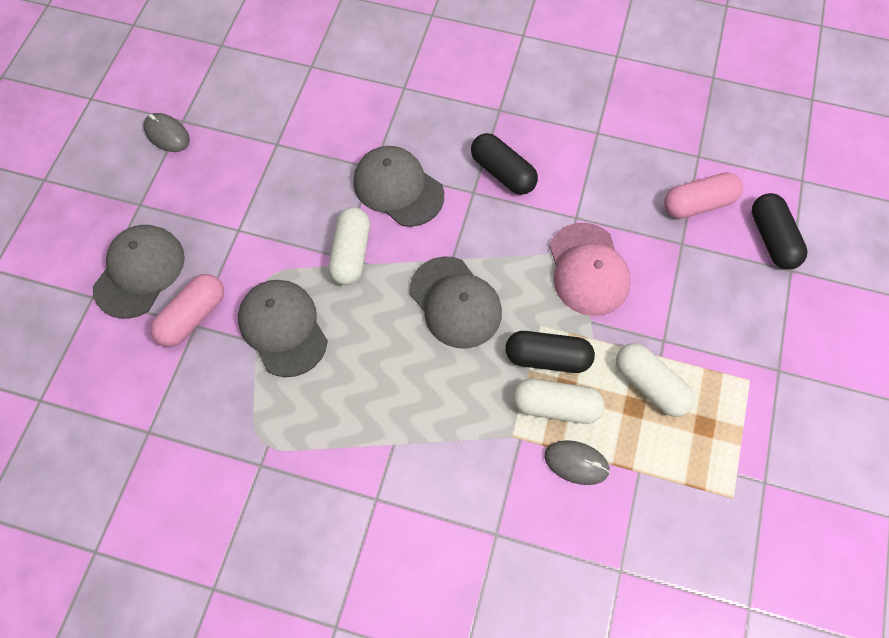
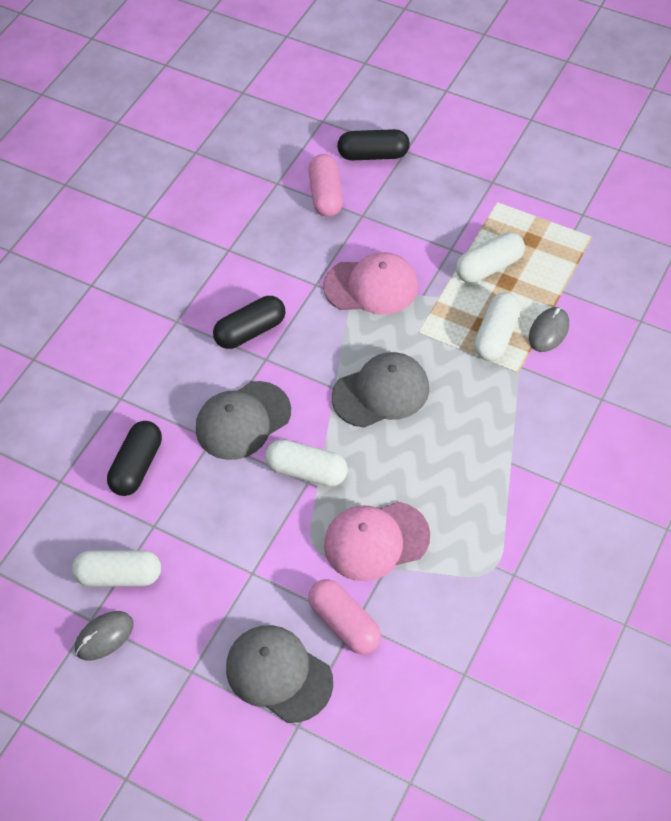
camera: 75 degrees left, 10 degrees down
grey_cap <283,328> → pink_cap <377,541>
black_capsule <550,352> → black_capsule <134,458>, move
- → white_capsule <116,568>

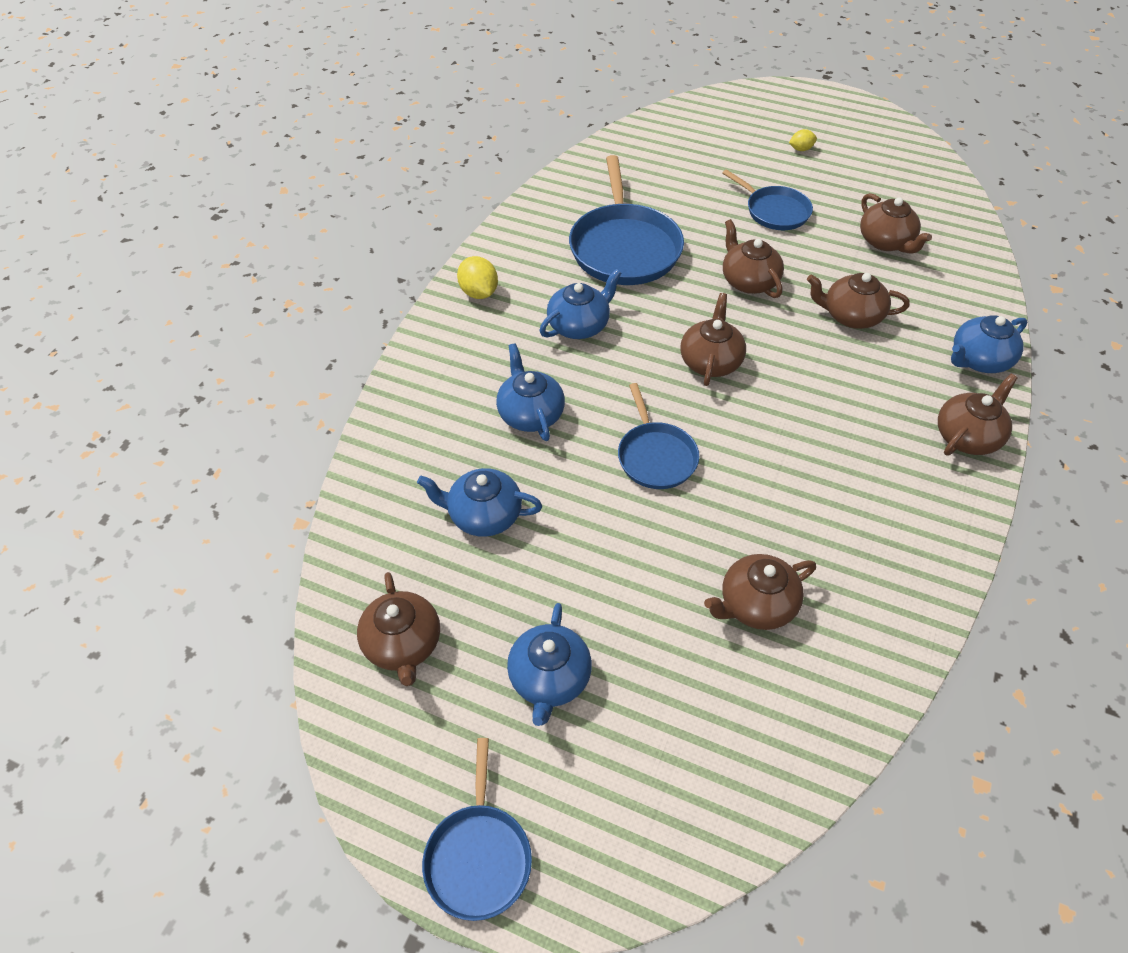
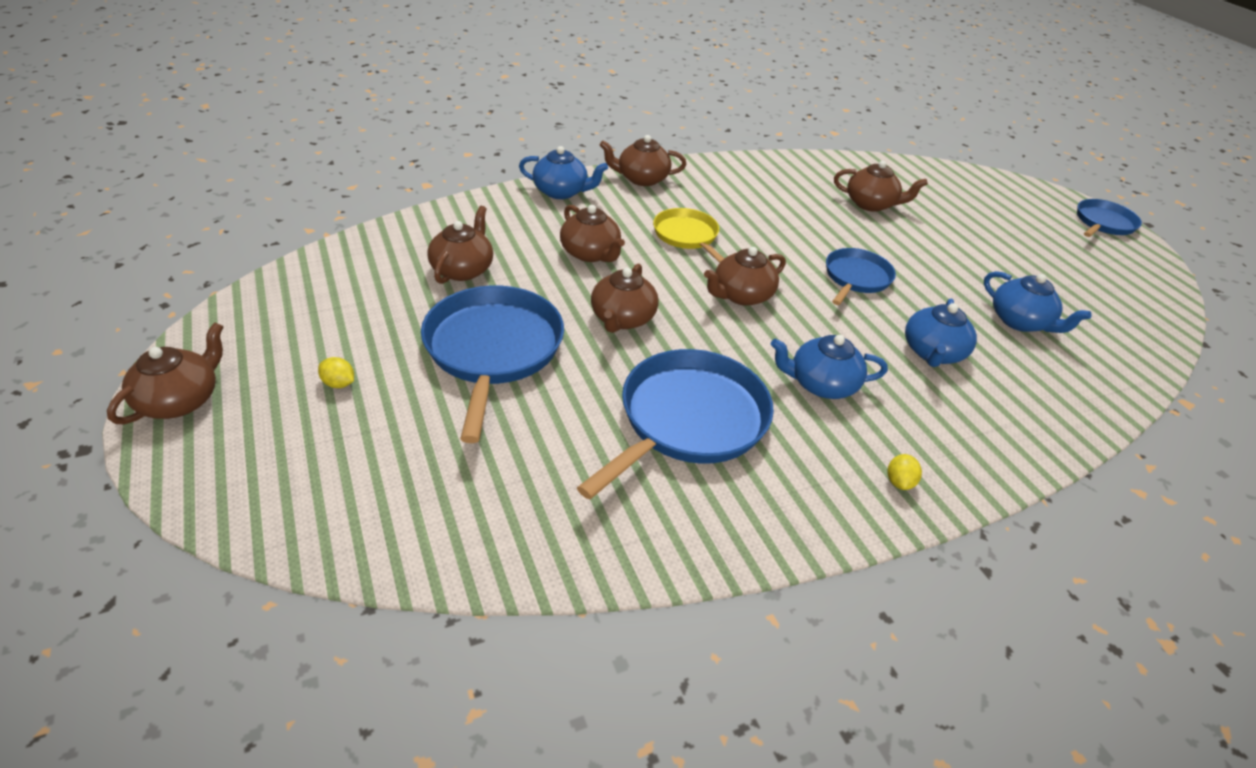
camera: 140 degrees left, 10 degrees down
brown_teapot <398,629> → brown_teapot <165,373>, move
yellow_lemon <477,277> → yellow_lemon <905,472>, x0.61
blue_teapot <549,664> → -
blue_pan <767,199> → blue_pan <492,364>, x1.70
- → yellow_pan <688,235>

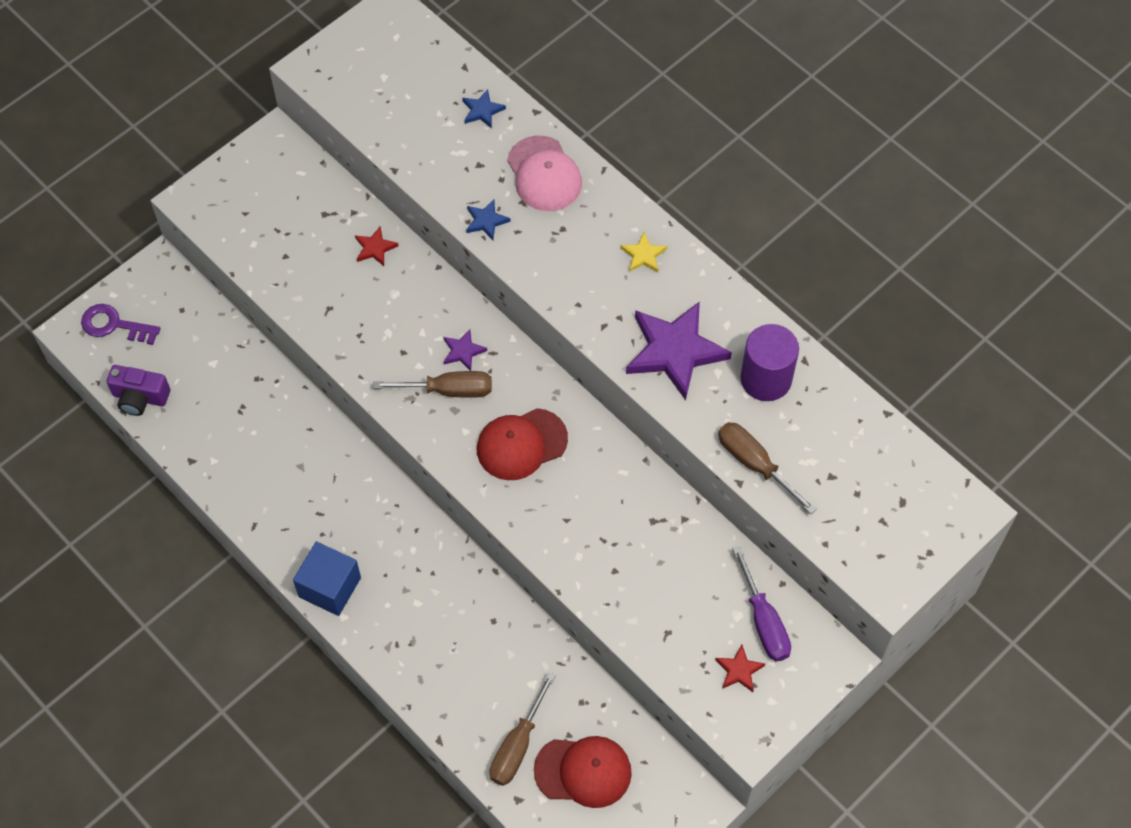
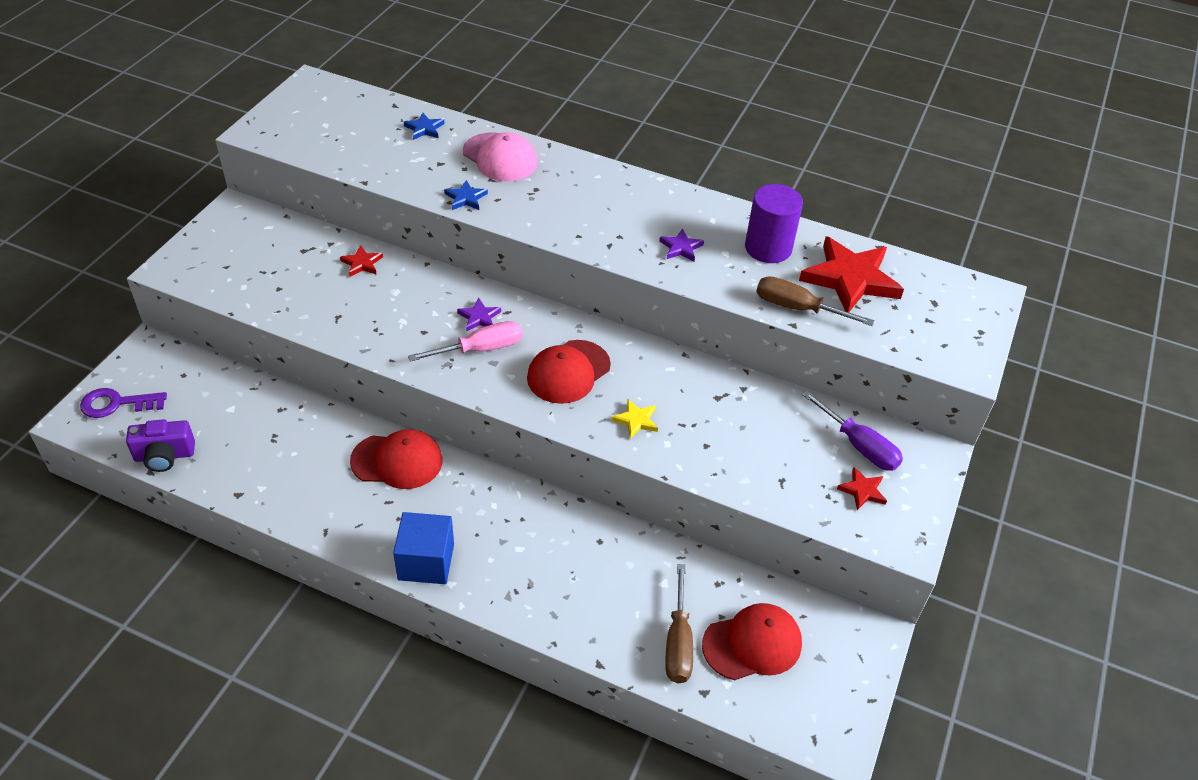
camera: 25 degrees left, 15 degrees down
brown_screwdriver <432,384> → pink_screwdriver <465,341>
yellow_star <644,252> → yellow_star <635,419>, move
purple_star <679,350> → purple_star <681,244>, x0.45
- → red_cap <396,459>
- → red_star <851,274>

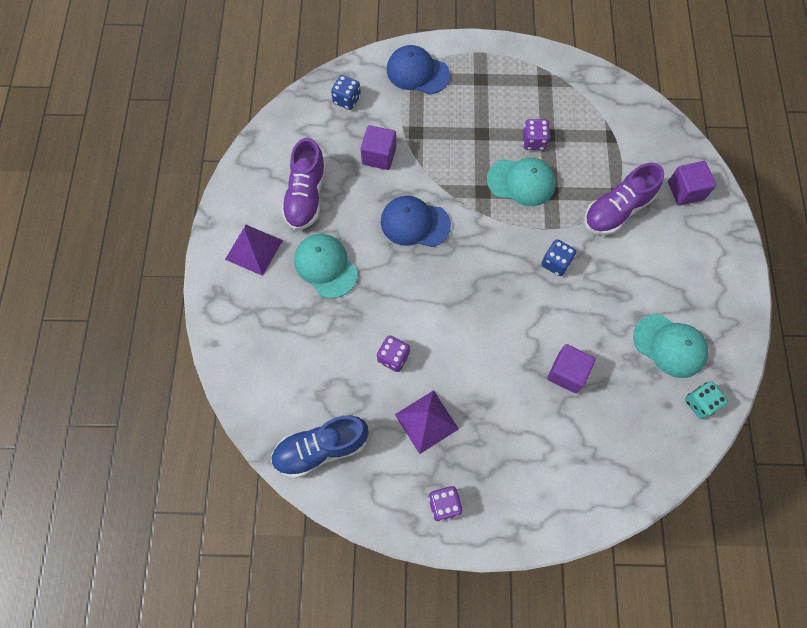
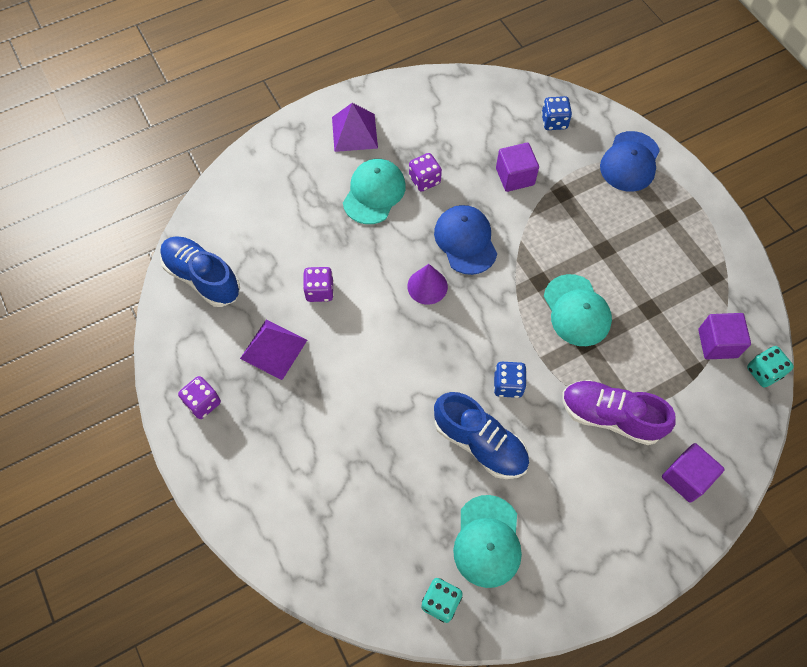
camera: 60 degrees right, 5 degrees down
purple_shoe <303,184> → -
blue_cap <418,70> → blue_cap <630,161>, 150 degrees counterclockwise
purple_dice <536,134> → purple_dice <425,172>, move
purple_cube <571,368> → purple_cube <724,336>, move
- → purple_cone <427,284>
- → blue_shoe <481,435>
- → turquoise_dice <770,367>

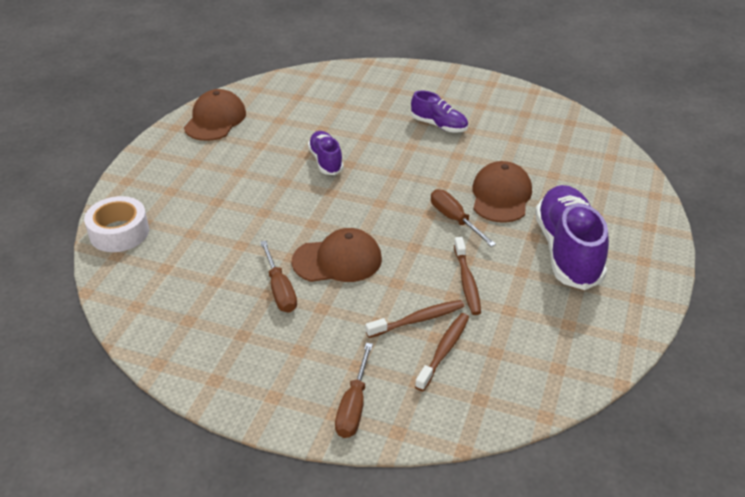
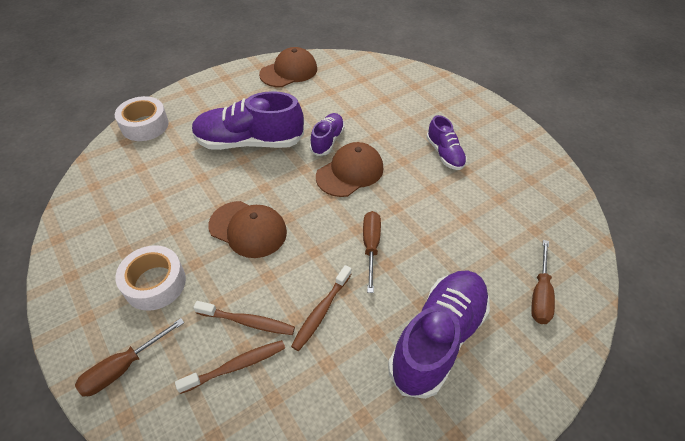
camera: 35 degrees right, 10 degrees up
brown_screwdriver <278,277> → brown_screwdriver <543,282>, move
brown_cap <502,192> → brown_cap <349,169>, move
- → white_tape <150,278>
- → purple_shoe <248,120>

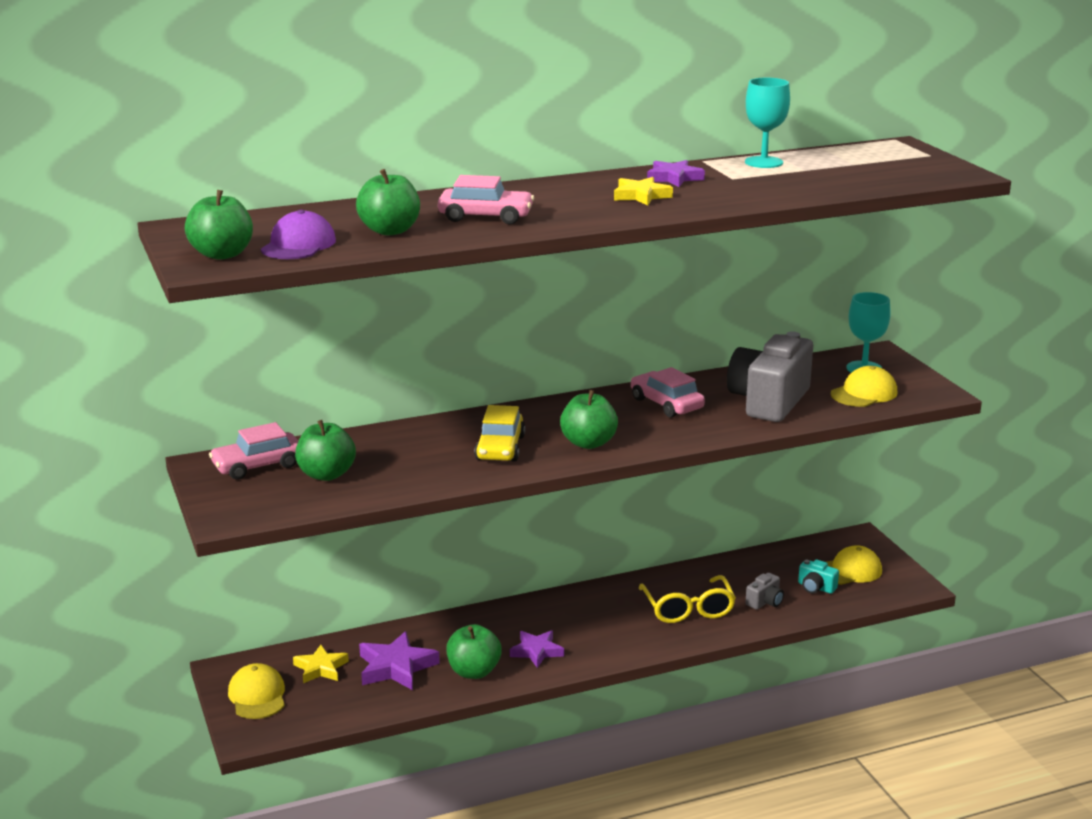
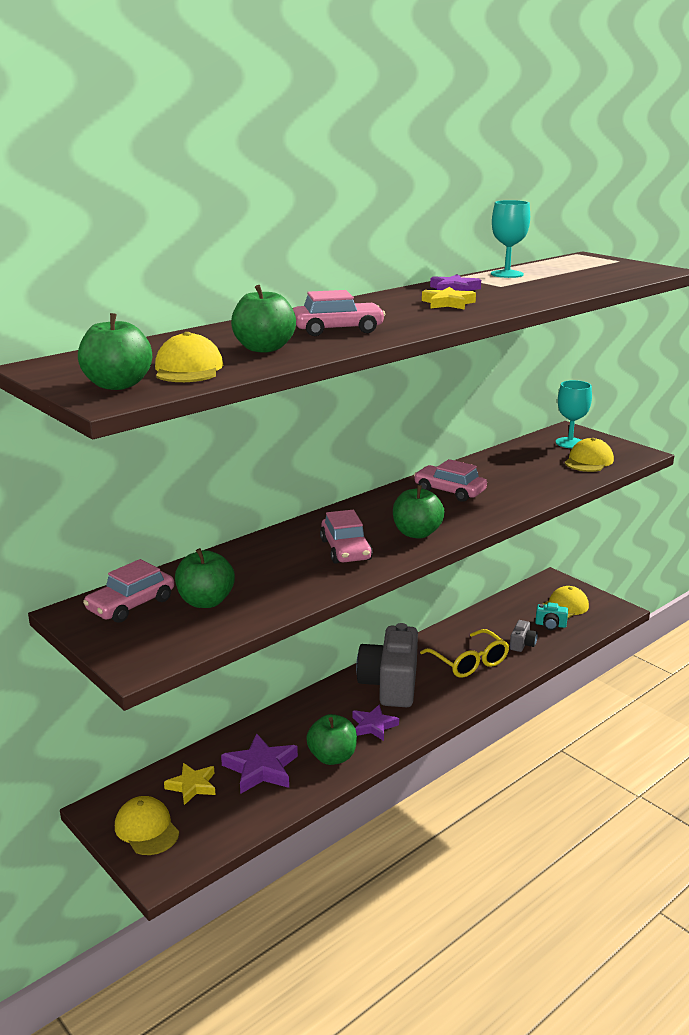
camera: 20 degrees left, 0 degrees up
purple_cap <298,234> → yellow_cap <189,357>
yellow_car <499,433> → pink_car <346,537>
grey_camera <770,376> → grey_camera <387,665>, move

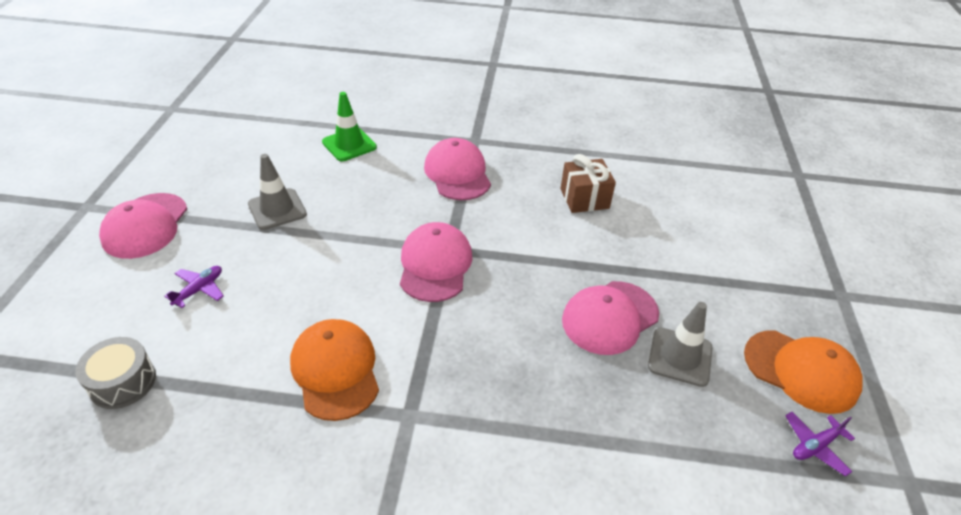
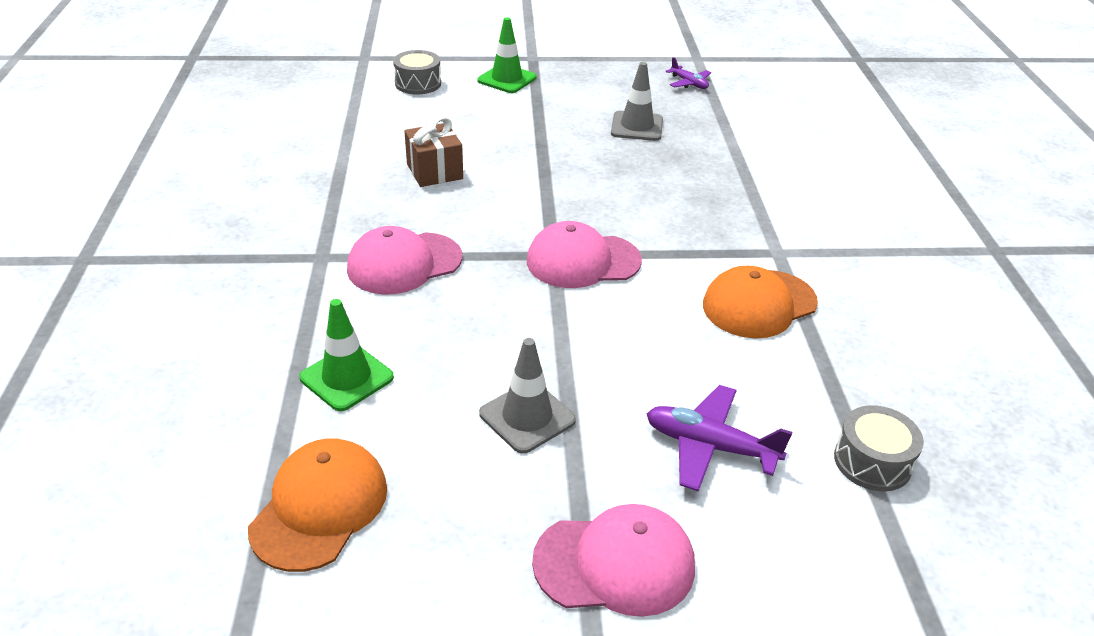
camera: 100 degrees left, 5 degrees down
purple_plane <194,287> → purple_plane <719,438>, x1.67
pink_cap <610,318> → -
orange_cap <803,372> → orange_cap <317,505>, move
- → grey_drum <417,72>
- → green_traffic_cone <507,55>

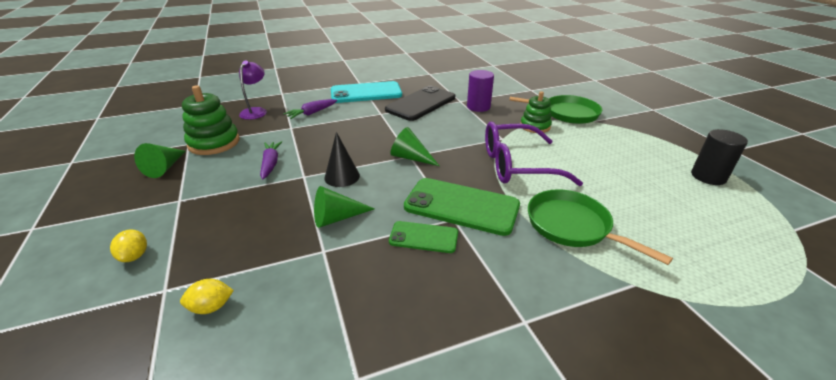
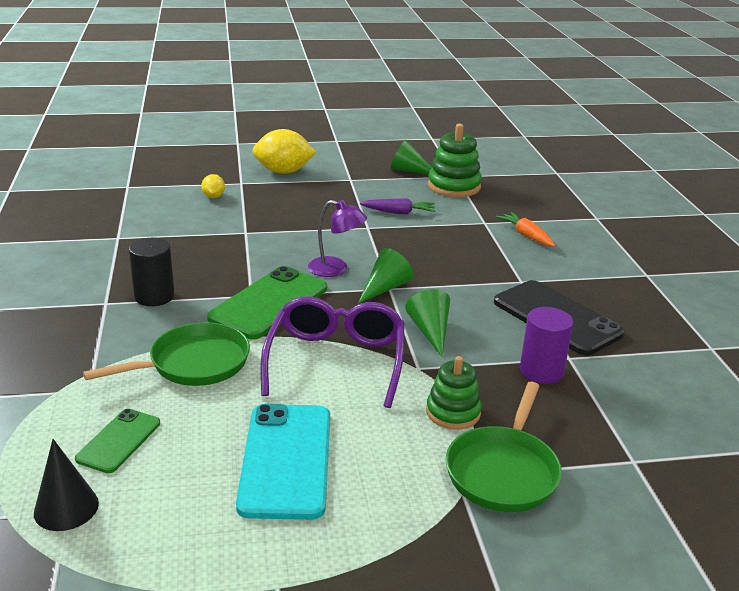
camera: 100 degrees right, 5 degrees down
yellow_lemon <128,246> → yellow_lemon <284,151>, x2.01
purple_lamp <253,90> → purple_lamp <337,238>, move
purple_carrot <310,109> → orange_carrot <525,229>
green_cone <344,207> → green_cone <427,323>, move
black_cone <342,159> → black_cone <66,485>, move
turquoise_phone <366,92> → turquoise_phone <283,462>, move
green_phone <423,237> → green_phone <117,441>, move
black_cylinder <719,157> → black_cylinder <152,272>, move

